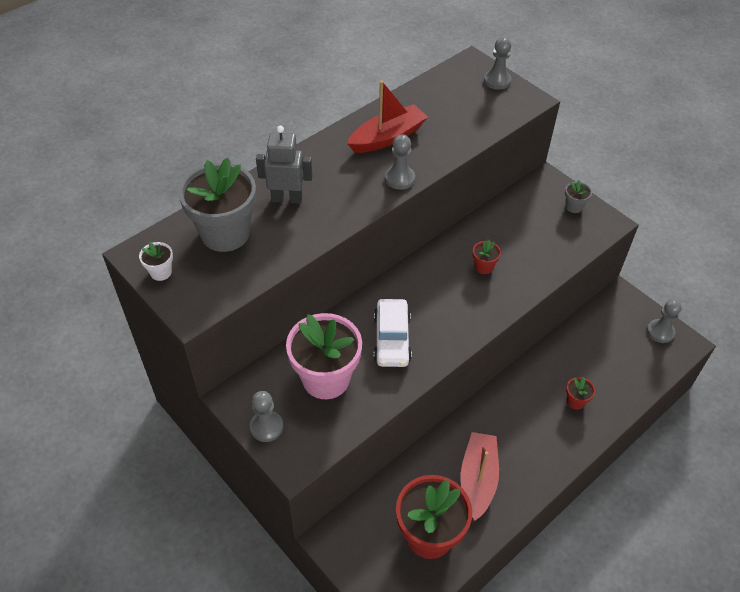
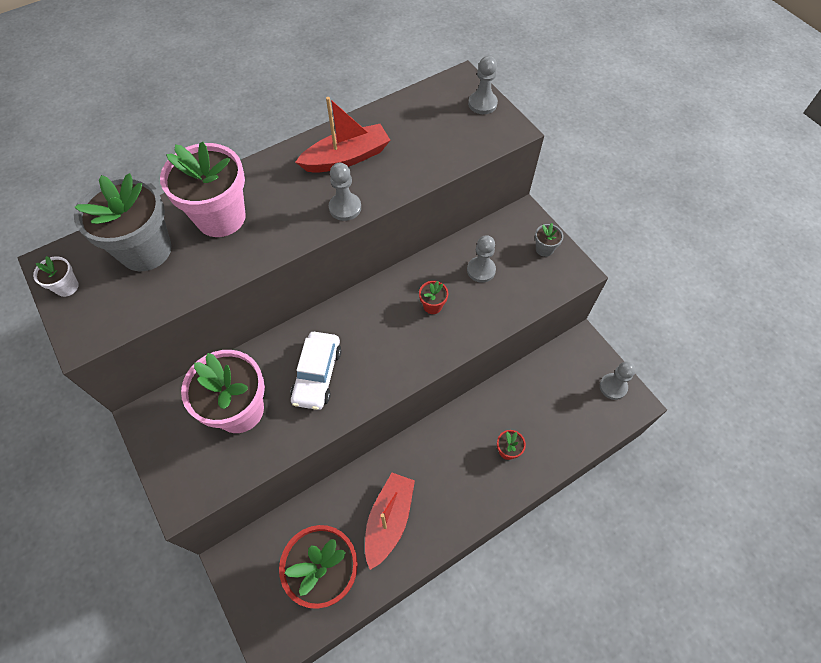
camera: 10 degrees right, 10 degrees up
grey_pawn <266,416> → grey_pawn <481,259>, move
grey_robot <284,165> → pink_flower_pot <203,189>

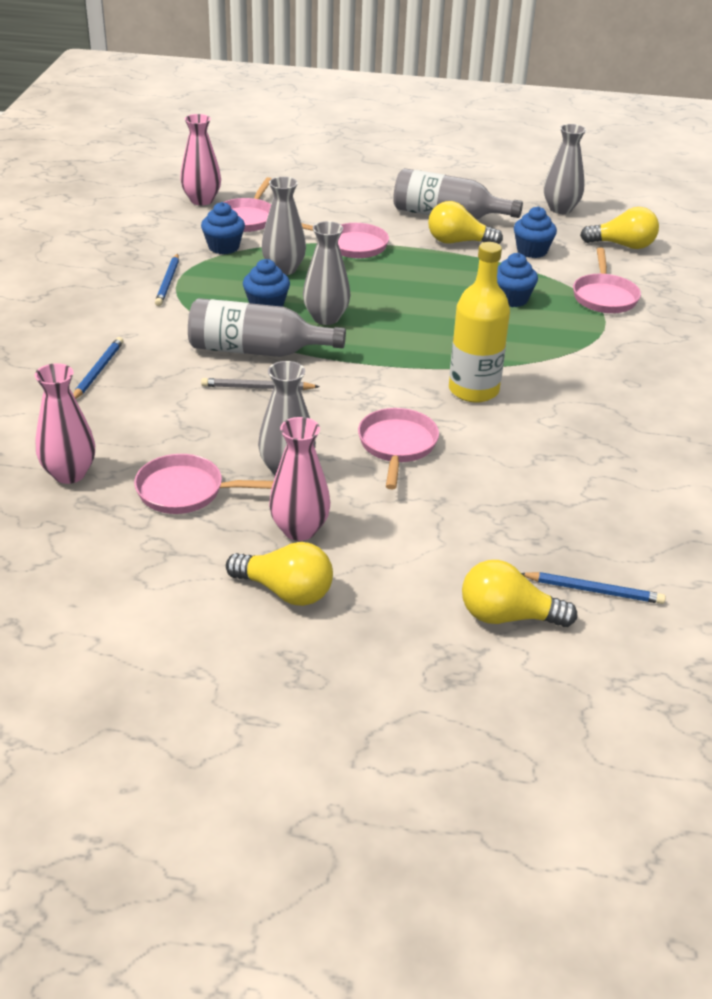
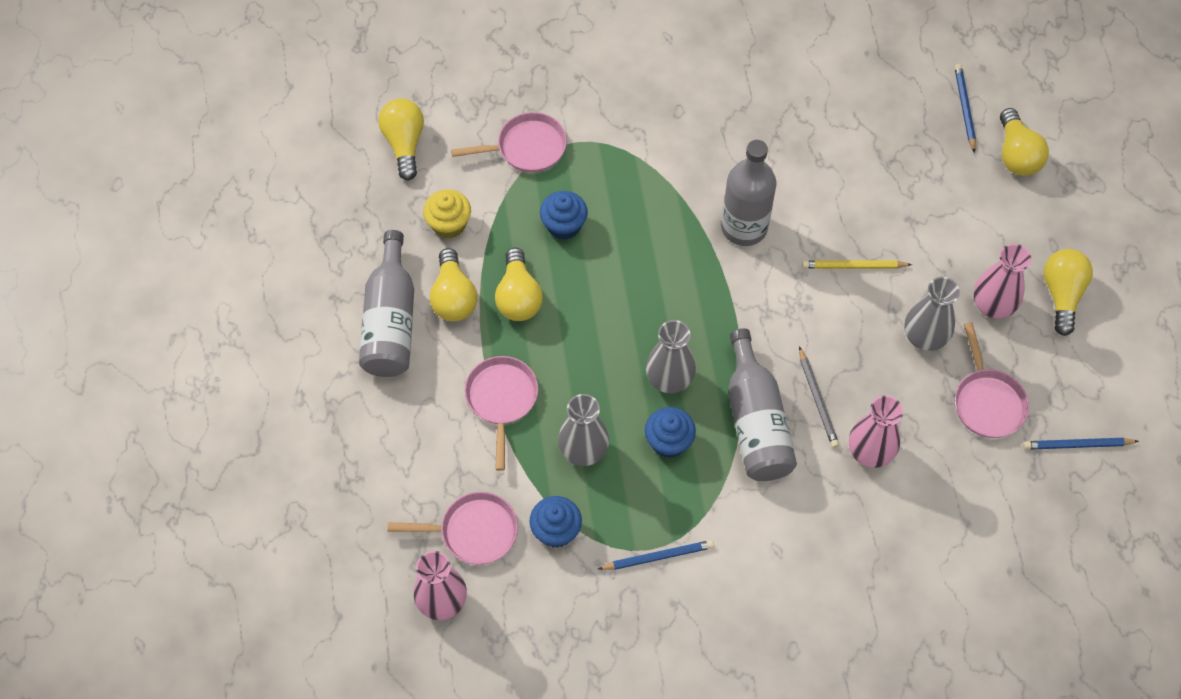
camera: 105 degrees left, 25 degrees up
pink_vase <65,423> → pink_vase <876,432>, move
blue_pencil <98,368> → blue_pencil <1081,444>, move
pink_pan <398,449> → yellow_pencil <857,264>
yellow_bottle <479,322> → grey_bottle <748,193>
blue_cupcake <535,232> → yellow_cupcake <447,214>
grey_vase <565,169> → -
- → yellow_light_bulb <519,284>

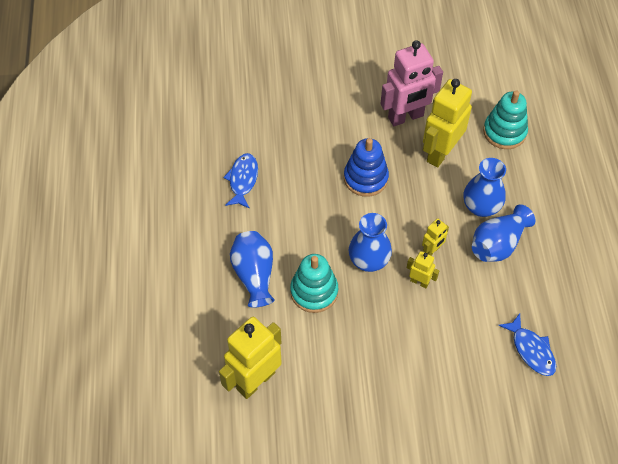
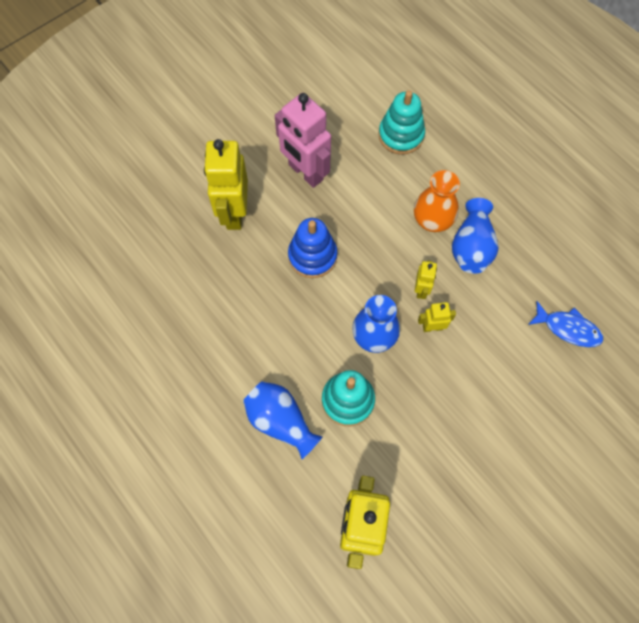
camera: 35 degrees left, 10 degrees up
blue_fish <240,181> → -
pink_robot <411,83> → pink_robot <303,140>, 105 degrees clockwise
yellow_robot <447,123> → yellow_robot <226,184>, move
blue_vase <485,187> → orange_vase <437,201>

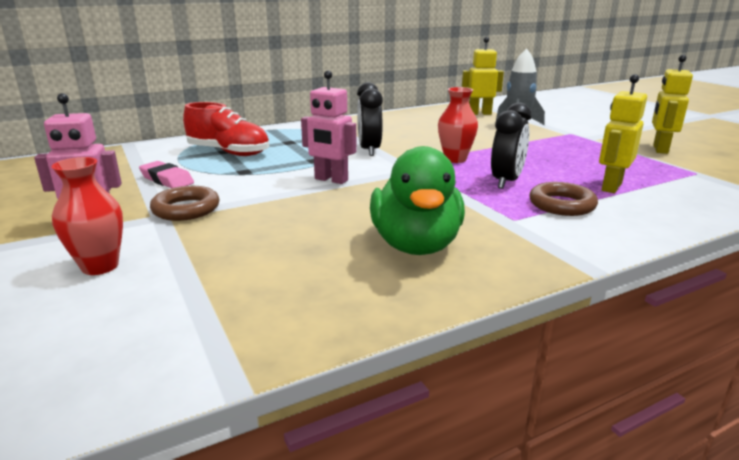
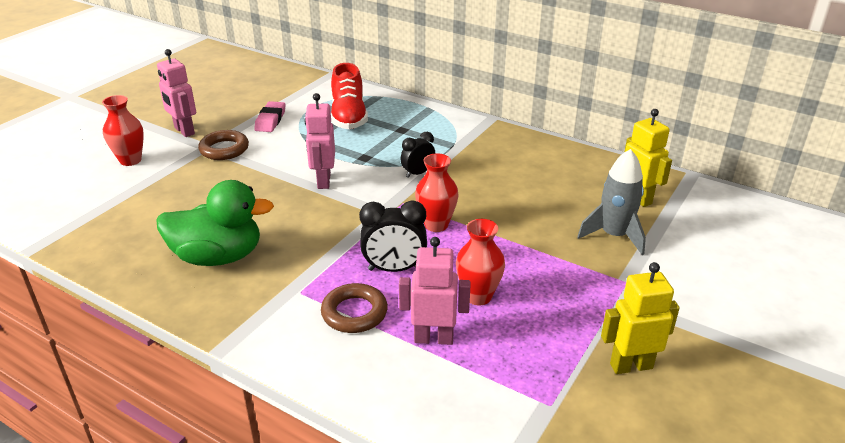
camera: 60 degrees right, 10 degrees up
black_clock <370,119> → black_clock <418,155>, x0.66
green_duck <417,200> → green_duck <215,223>, 150 degrees counterclockwise
yellow_robot <623,133> → pink_robot <435,291>
- → red_vase <480,262>

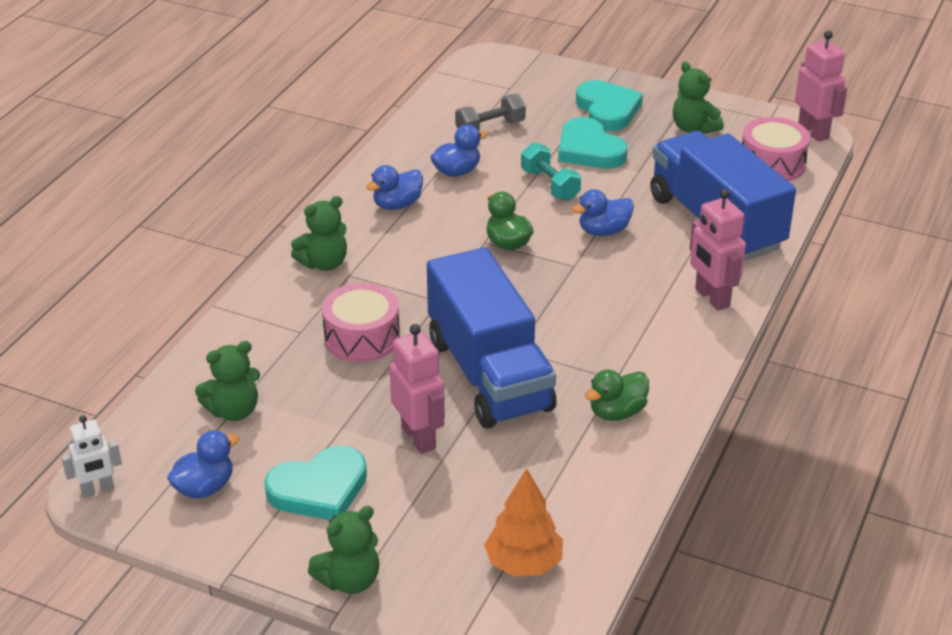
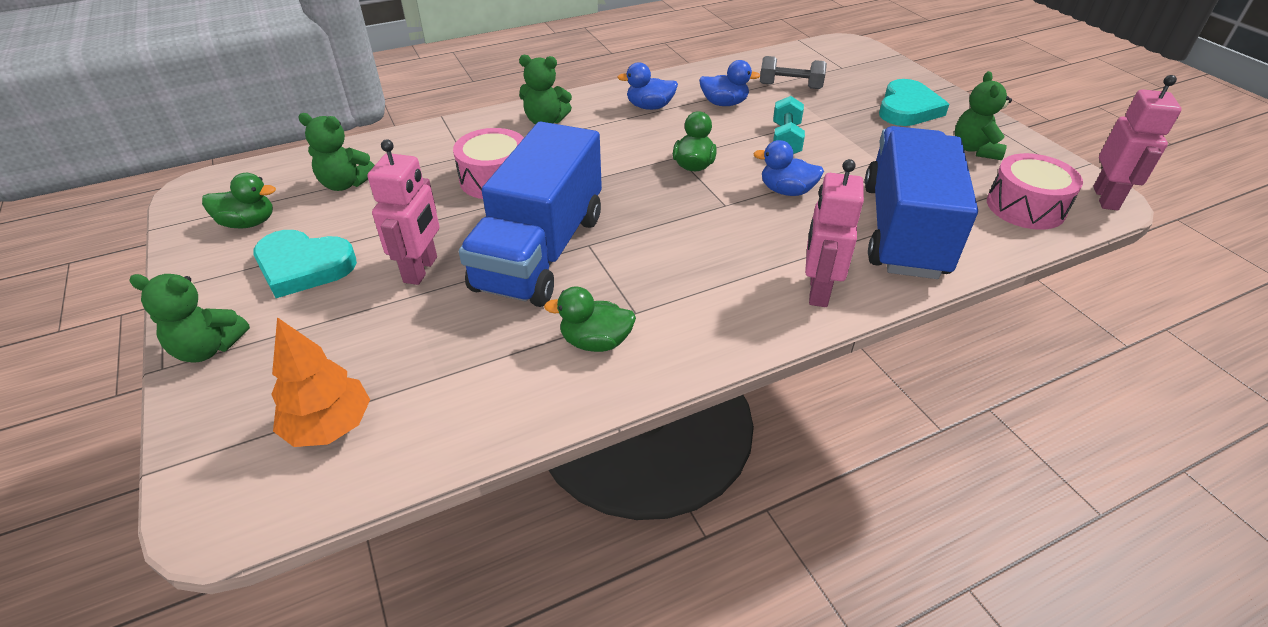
camera: 40 degrees right, 5 degrees up
white_robot <91,456> → -
blue_duck <203,464> → green_duck <239,201>
turquoise_heart <592,143> → -

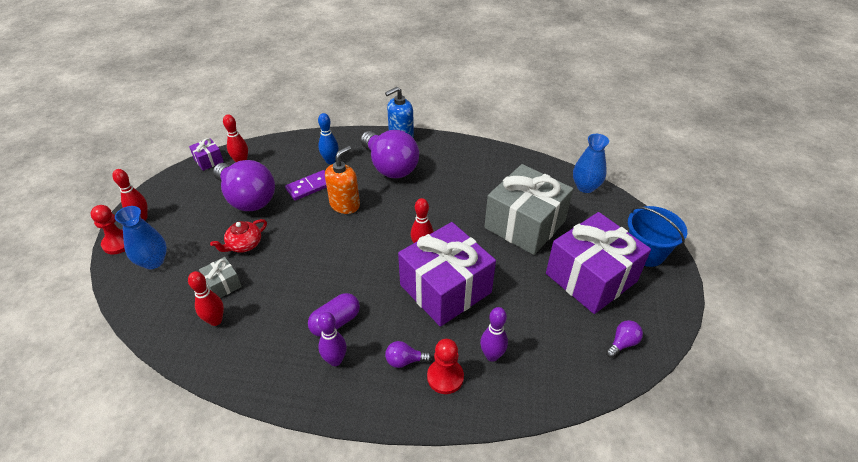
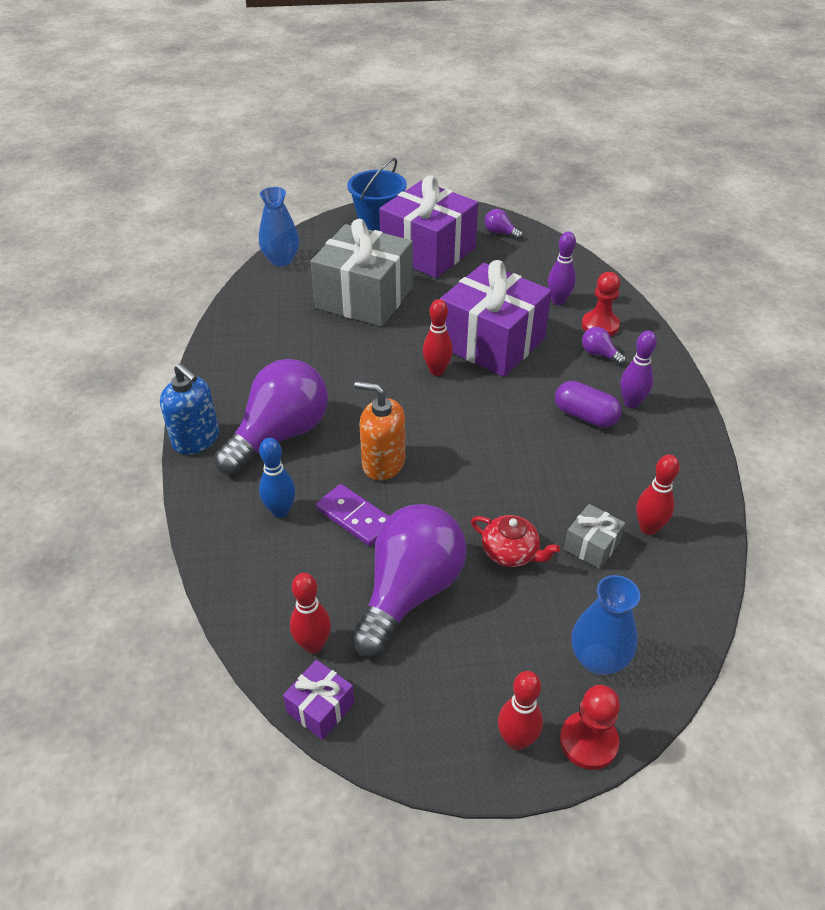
camera: 105 degrees left, 0 degrees up
purple_light_bulb <408,354> → purple_light_bulb <604,346>, 150 degrees clockwise

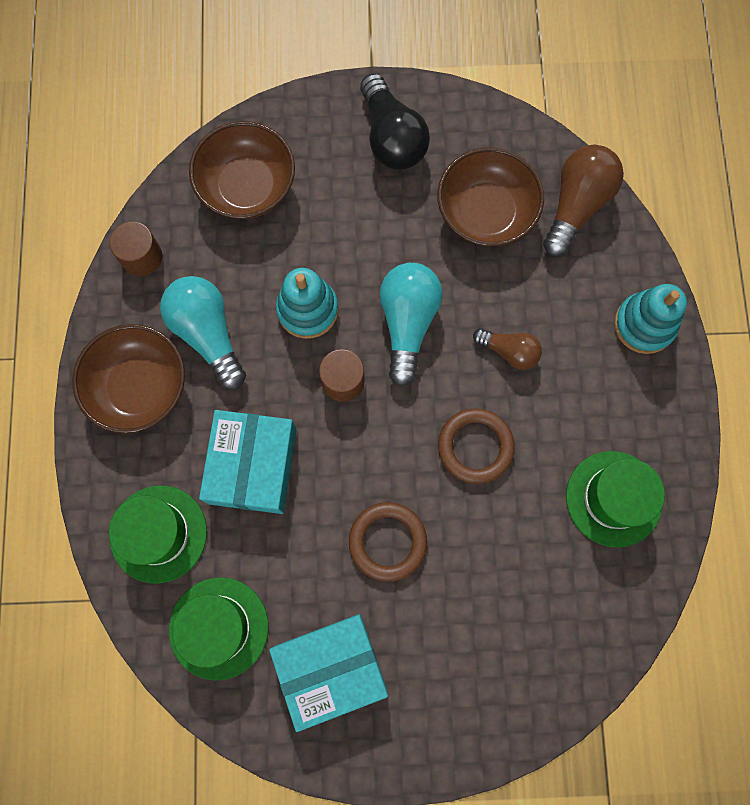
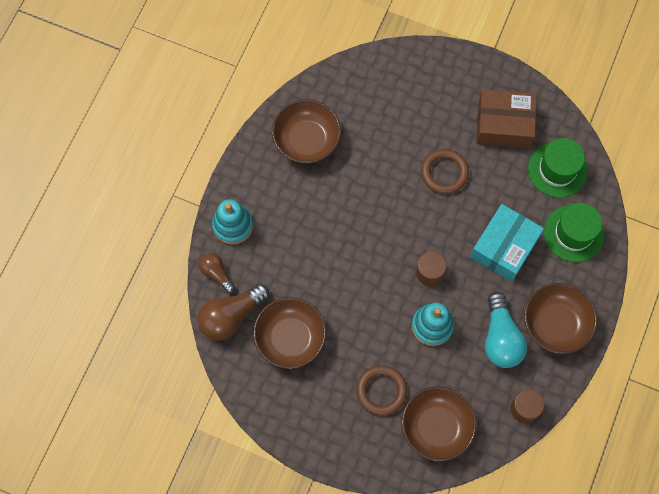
camera: 155 degrees left, 5 degrees down
turquoise_box <328,673> → brown_box <506,119>
black_light_bulb <395,121> → -
turquoise_light_bulb <411,325> → -
brown_ring <476,446> → brown_ring <381,390>, move
brown_light_bulb <507,349> → brown_light_bulb <217,273>, move
green_hat <615,499> → brown_bowl <306,131>

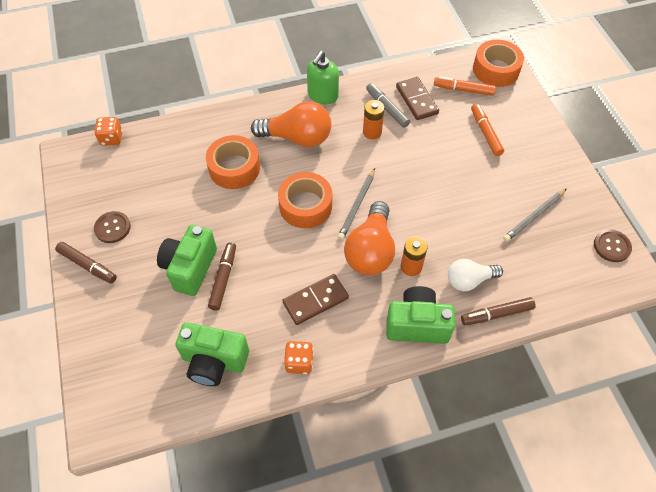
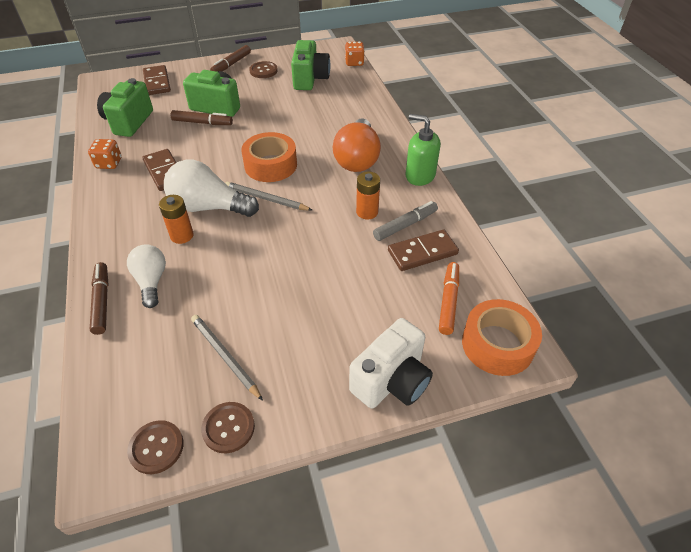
camera: 90 degrees right, 10 degrees down
orange_tape <233,162> → -
orange_light_bulb <369,238> → white_light_bulb <211,188>
green_camera <420,315> → green_camera <311,65>, move
orange_marker <487,130> → -
- → brown_domino <157,80>
- → brown_button <228,427>
- → white_camera <391,363>

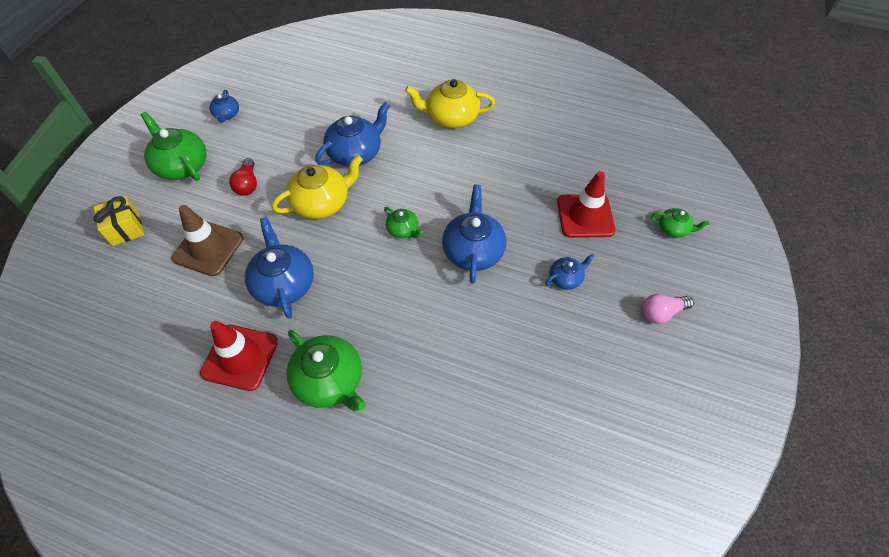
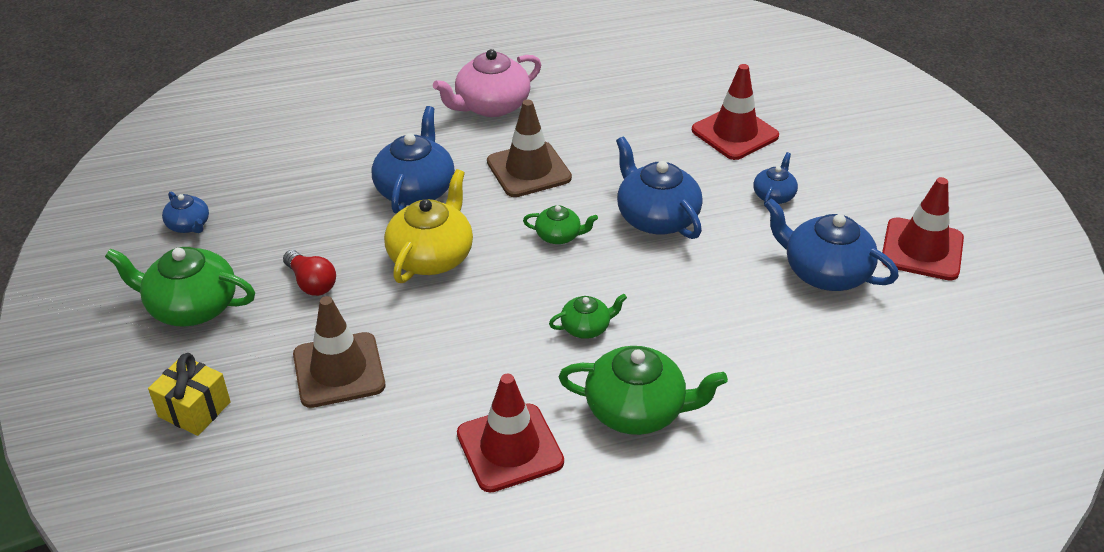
camera: 35 degrees left, 15 degrees down
blue_teapot <279,267> → blue_teapot <831,244>, move
yellow_teapot <450,103> → pink_teapot <487,83>
pink_light_bulb <668,309> → -
green_teapot <680,223> → green_teapot <588,316>, move
- → brown_traffic_cone <529,148>
- → red_traffic_cone <923,229>

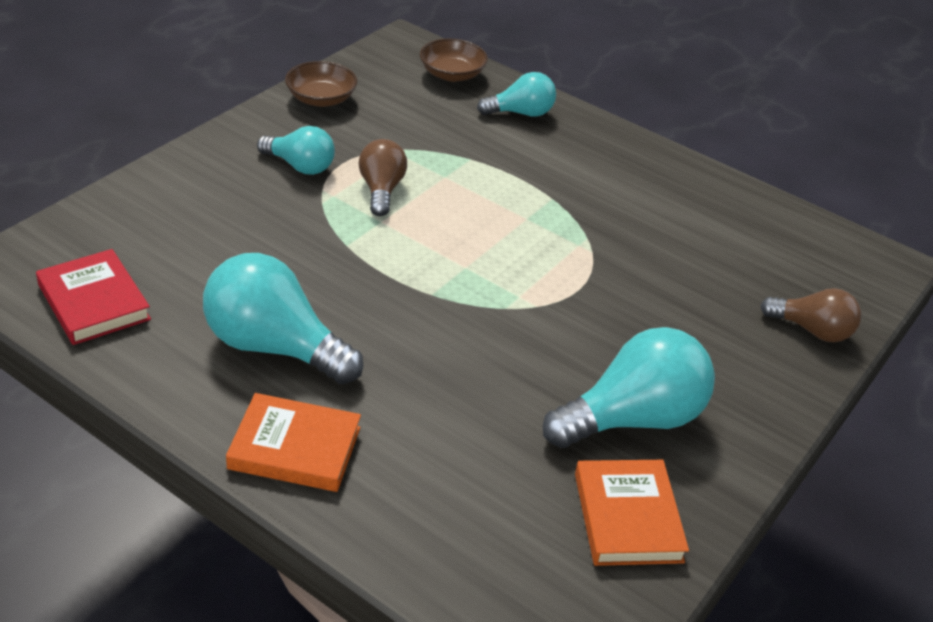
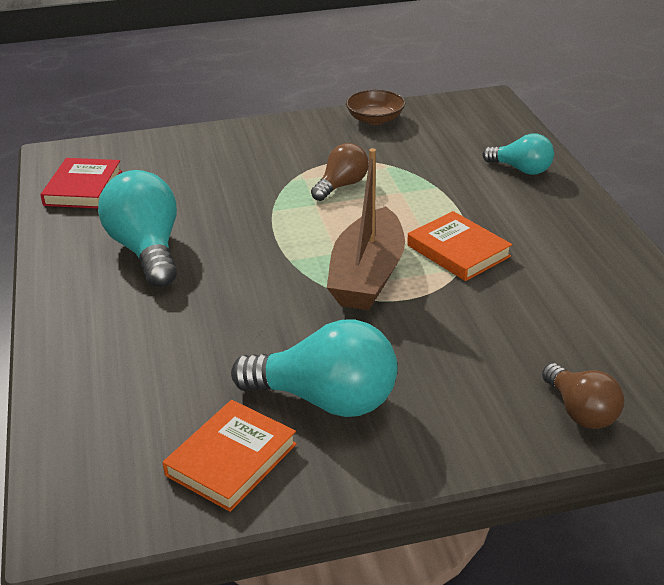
camera: 45 degrees right, 5 degrees down
orange_book <293,442> → orange_book <459,246>, move
turquoise_light_bulb <296,150> → -
brown_bowl <454,60> → -
- → brown_boat <366,229>

